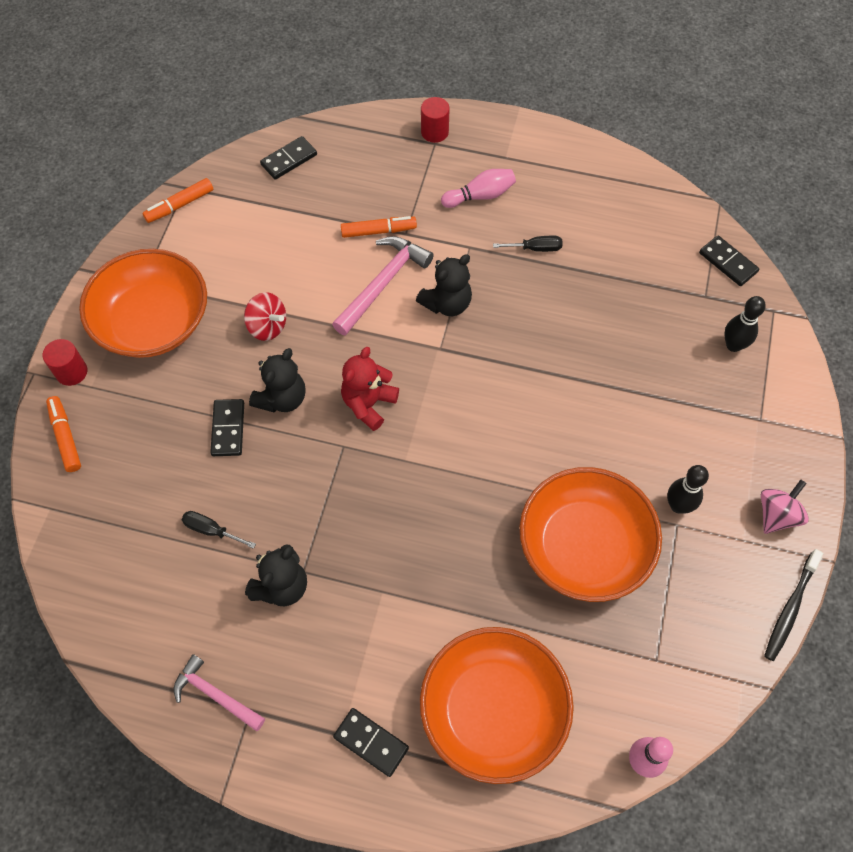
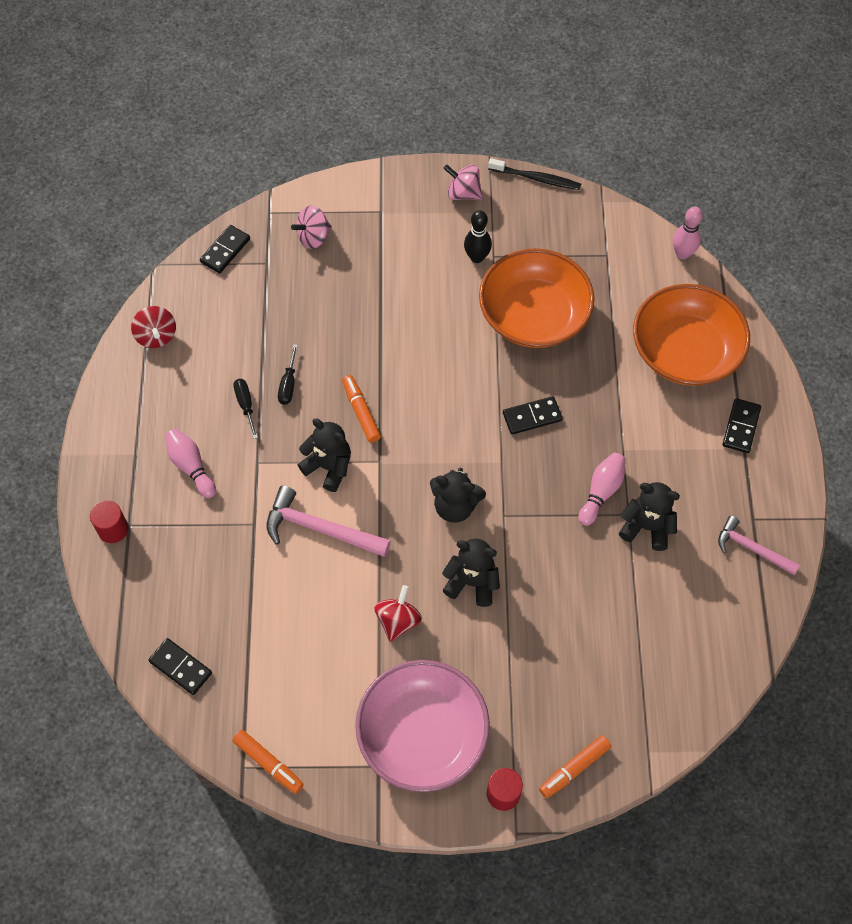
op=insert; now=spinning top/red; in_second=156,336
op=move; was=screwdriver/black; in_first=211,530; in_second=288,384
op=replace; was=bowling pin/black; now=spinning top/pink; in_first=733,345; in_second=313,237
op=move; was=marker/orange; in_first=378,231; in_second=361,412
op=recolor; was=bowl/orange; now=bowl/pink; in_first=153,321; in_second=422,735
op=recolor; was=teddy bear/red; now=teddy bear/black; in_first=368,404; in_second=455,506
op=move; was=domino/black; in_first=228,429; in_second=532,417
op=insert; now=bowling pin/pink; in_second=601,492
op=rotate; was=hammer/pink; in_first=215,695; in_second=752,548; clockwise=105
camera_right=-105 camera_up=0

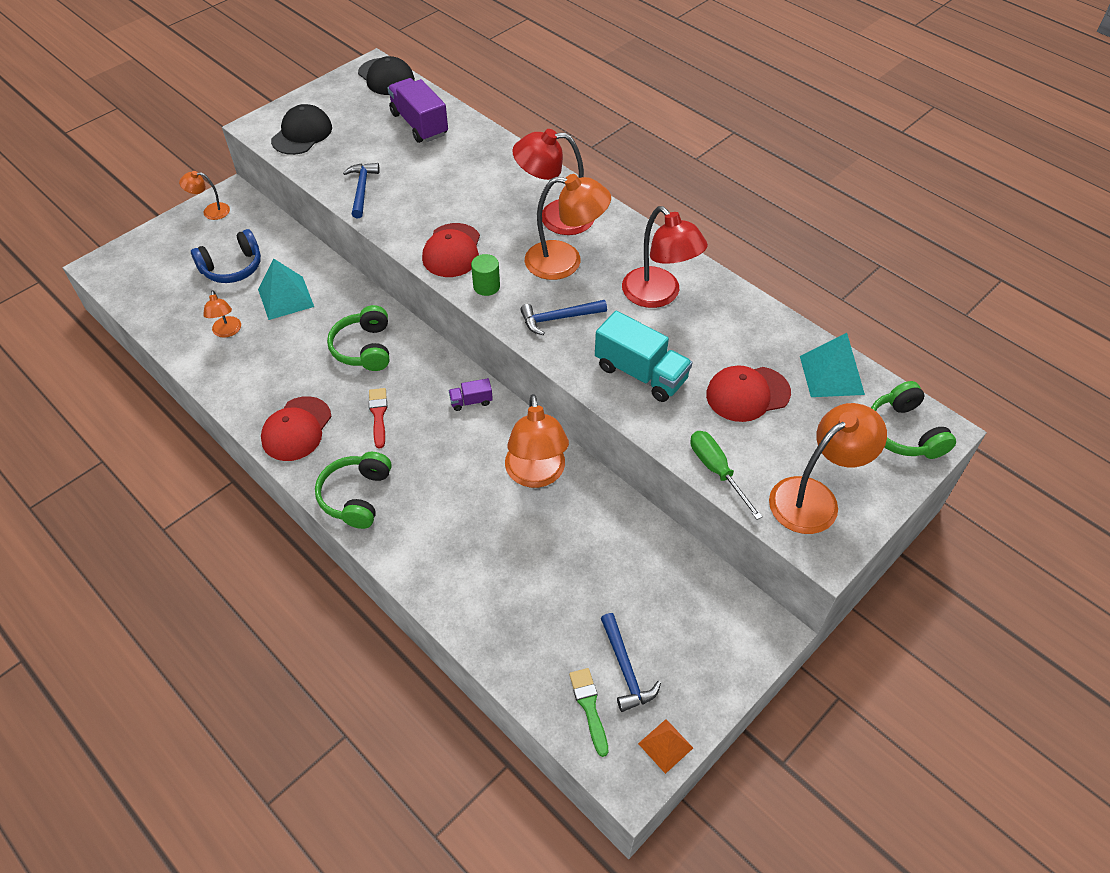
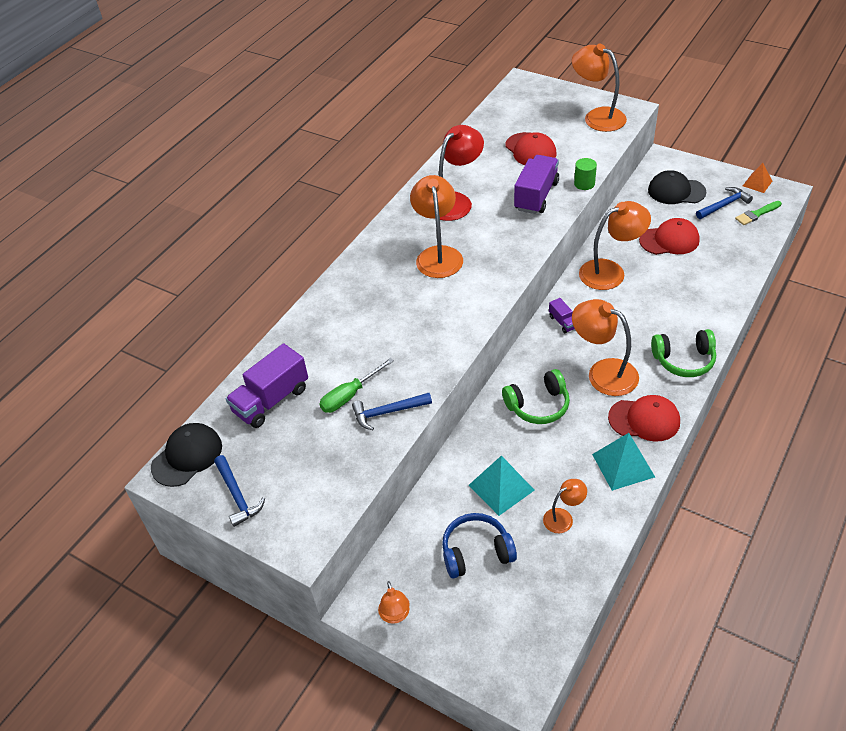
op=move; was=hammer/blue; in_first=558,318; in_second=237,496
op=move; was=screwdriver/green; in_first=716,471; in_second=350,395
op=rotate; was=headphones/blue; in_first=232,267; in_second=476,552; clockwise=-60
op=recolor; was=truck/turquoise; now=truck/purple; in_first=640,373; in_second=536,196
op=replace; was=brush/red; now=lamp/orange; in_first=378,415; in_second=603,372
op=move; was=cylinder/green; in_first=486,286; in_second=584,184
op=move; was=pyramid/turquoise; in_first=831,375; in_second=623,465
op=move; was=cap/red; in_first=452,251; in_second=669,240
op=move; was=cap/black; in_first=302,134; in_second=676,191
op=delete; was=lamp/red; in_first=555,217
op=delete; was=headphones/green; in_first=904,432
camera_right=-100 camera_up=-5

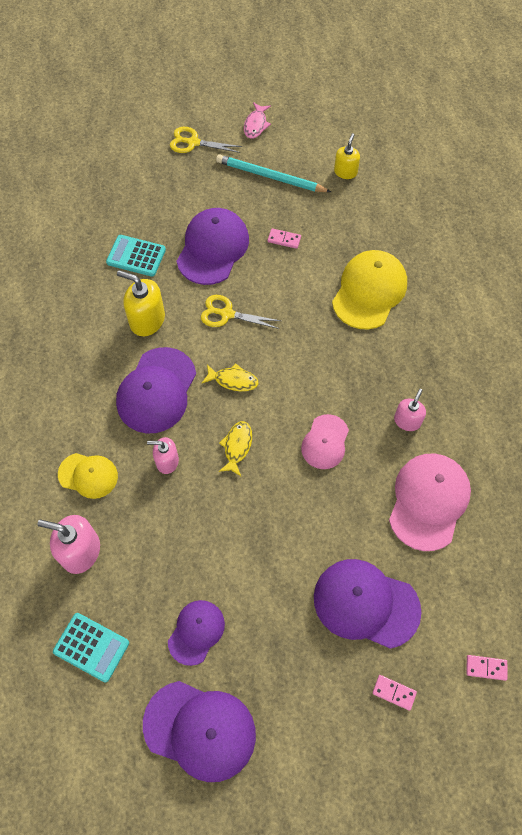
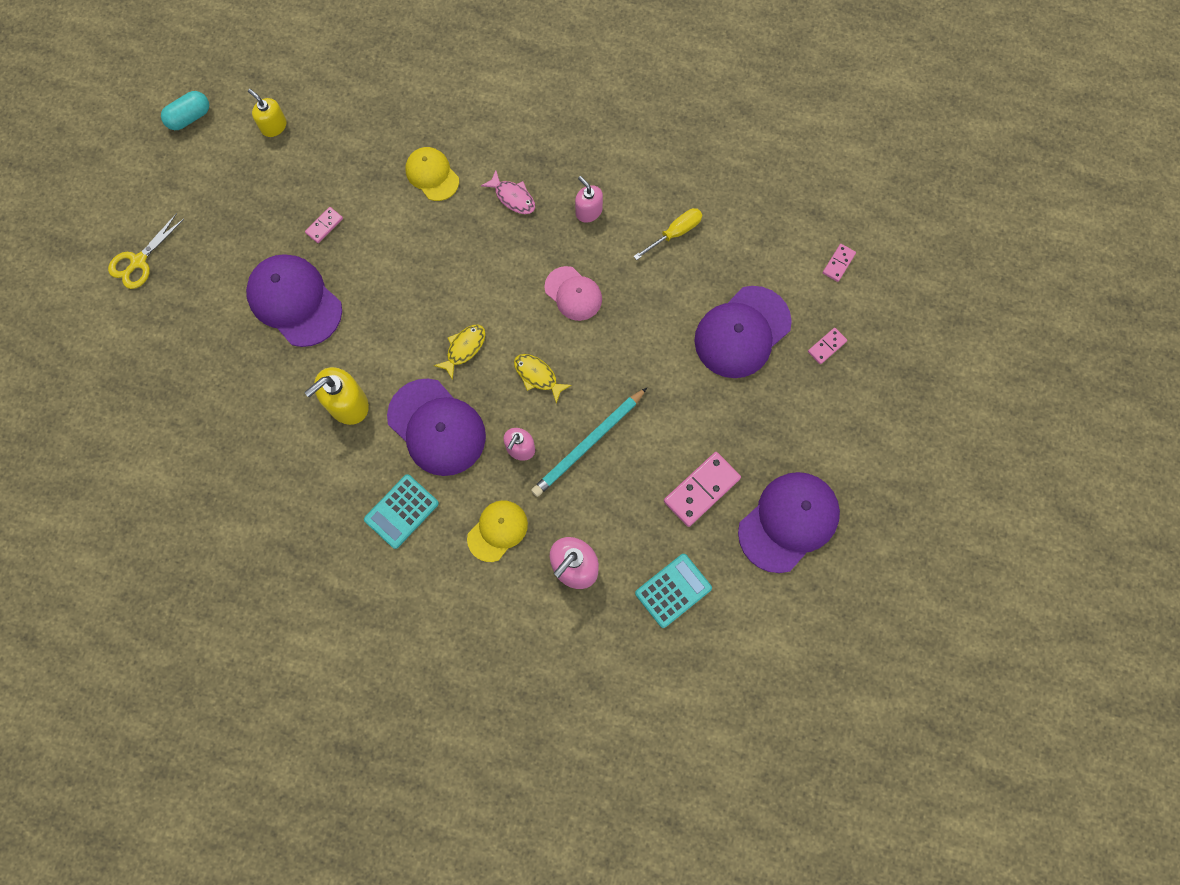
op=insert; now=capsule/turquoise; in_second=190,117
op=move; was=calculator/turquoise; in_first=136,256; in_second=401,511
op=resize; was=cap/yellow; in_first=369,291; in_second=432,175; ratio=0.6
op=move; was=fish/pink; in_first=256,125; in_second=513,197
op=move; was=pencil/turquoise; in_first=270,177; in_second=588,444
op=replace; was=cap/pink; now=screwdriver/yellow; in_first=428,501; in_second=675,233
op=replace; was=cap/purple; now=domino/pink; in_first=196,632; in_second=701,489
op=delete; was=scissors/yellow; in_first=227,314
camera_right=-65 camera_up=10

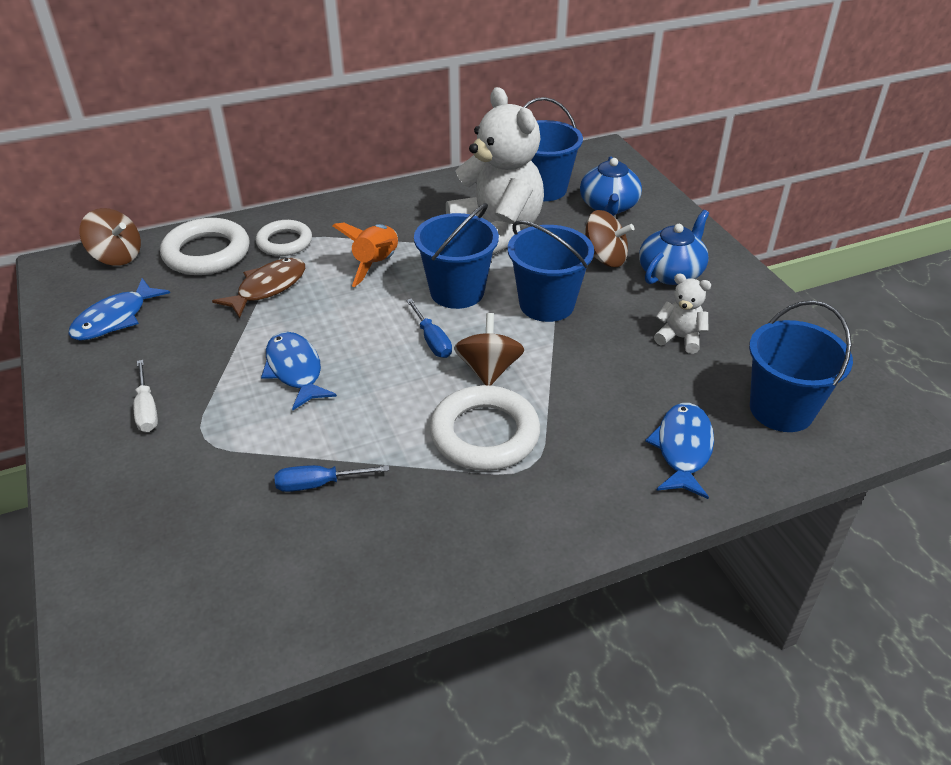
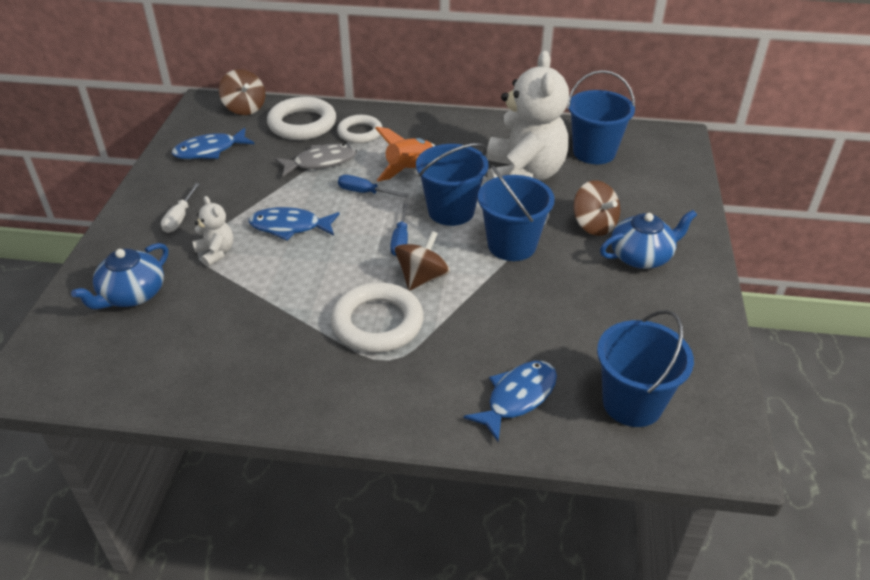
op=move; was=teapot/blue; in_first=608,206; in_second=132,295
op=move; was=teddy bear/white; in_first=680,338; in_second=216,252
op=rotate; was=fish/blue; in_first=295,370; in_second=290,227; clockwise=-90
op=recolor; was=fish/brown; now=fish/grey; in_first=268,288; in_second=321,162
op=move; was=screwdriver/blue; in_first=318,484; in_second=364,192
camera_right=30 camera_up=0

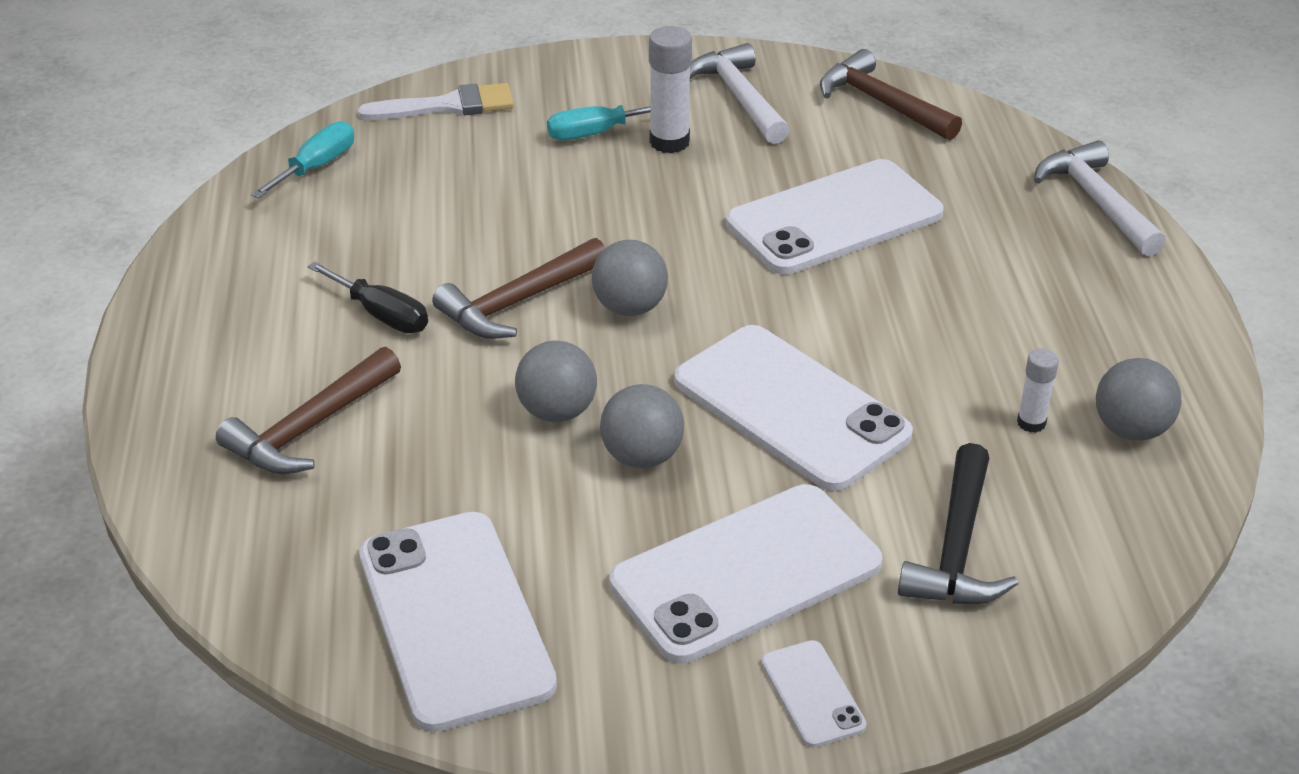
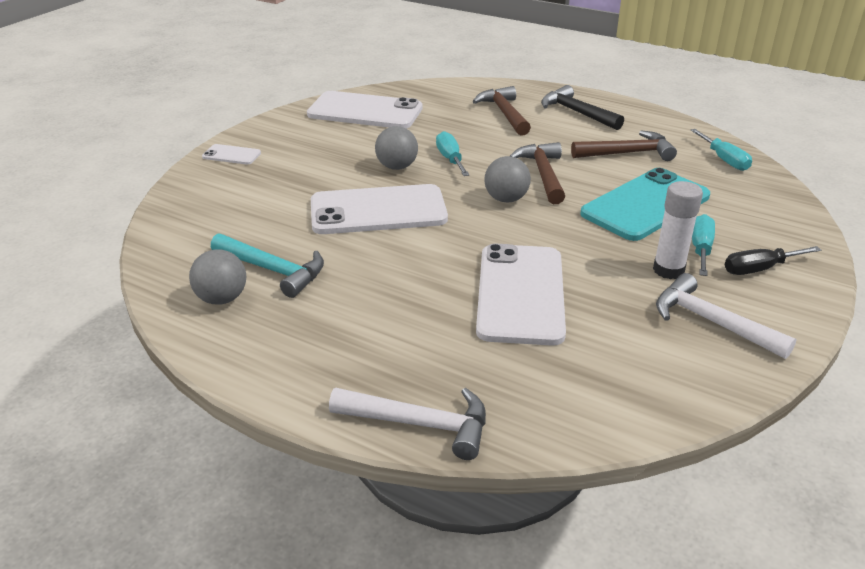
op=replace; was=glue stick/white; now=hammer/turquoise; in_first=1031,423; in_second=273,270
op=replace; was=ball/grey; now=screwdriver/turquoise; in_first=557,411; in_second=450,159
op=move; was=hammer/black; in_first=956,548; in_second=577,112
op=move; was=hammer/brown; in_first=882,103; in_second=627,153
op=insert; now=phone/turquoise; in_second=645,205
op=rotate; was=hammer/white; in_first=739,97; in_second=712,322; clockwise=-150
op=move; was=screwdriver/black; in_first=381,315; in_second=759,269
op=delete; was=brush/white; in_first=448,106
op=delete; was=phone/white; in_first=746,573
camera_right=125 camera_up=-5

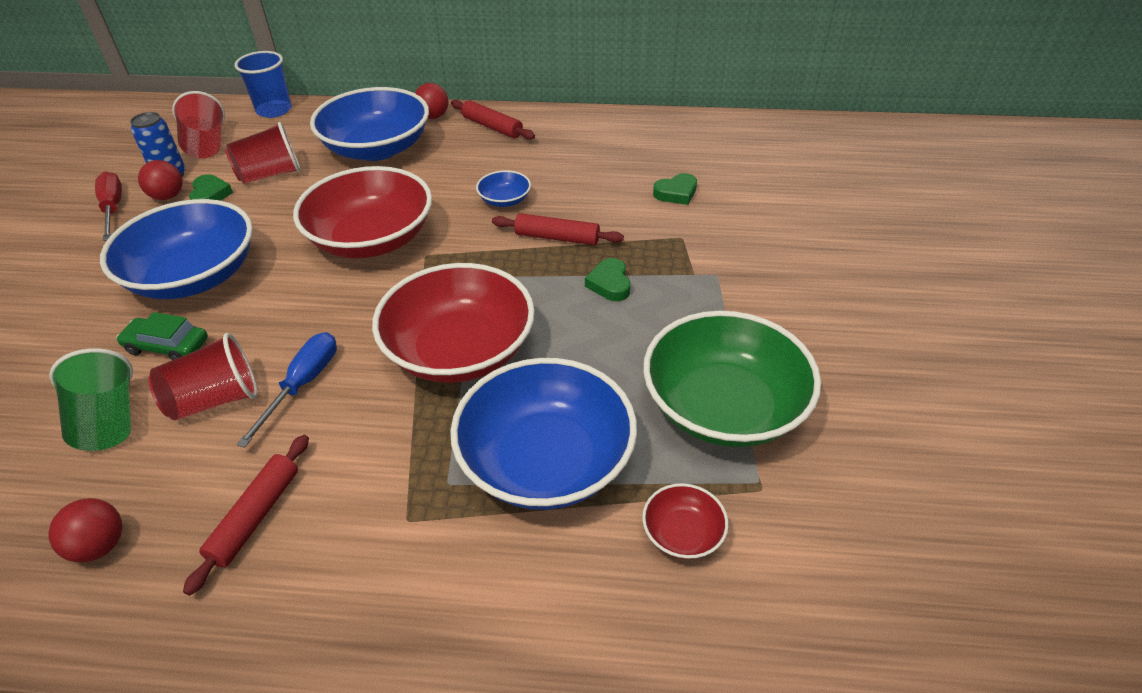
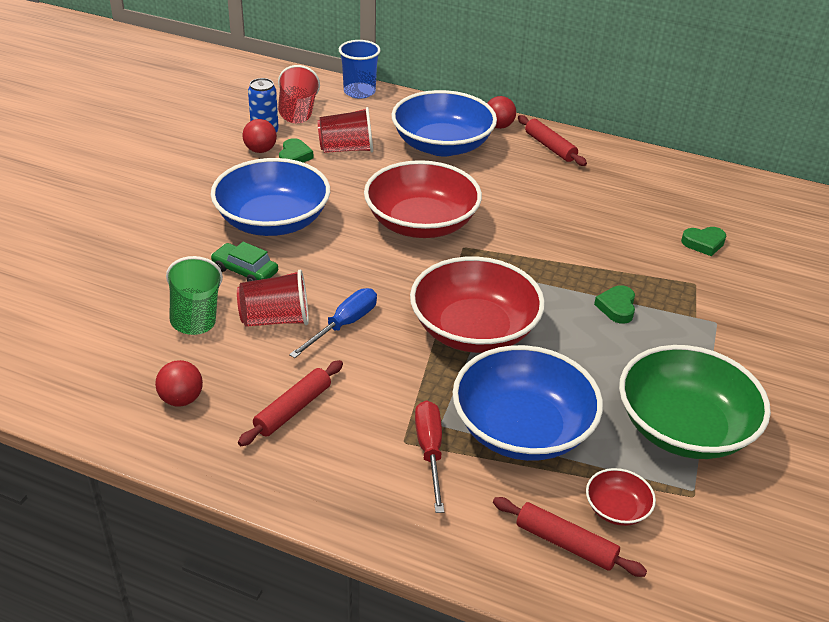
op=move; was=screwdriver/red; in_first=113,208; in_second=430,452
op=move; was=rolling pin/red; in_first=557,238; in_second=565,544
op=delete; was=bowl/blue; in_first=504,200
camera_right=15 camera_up=-5

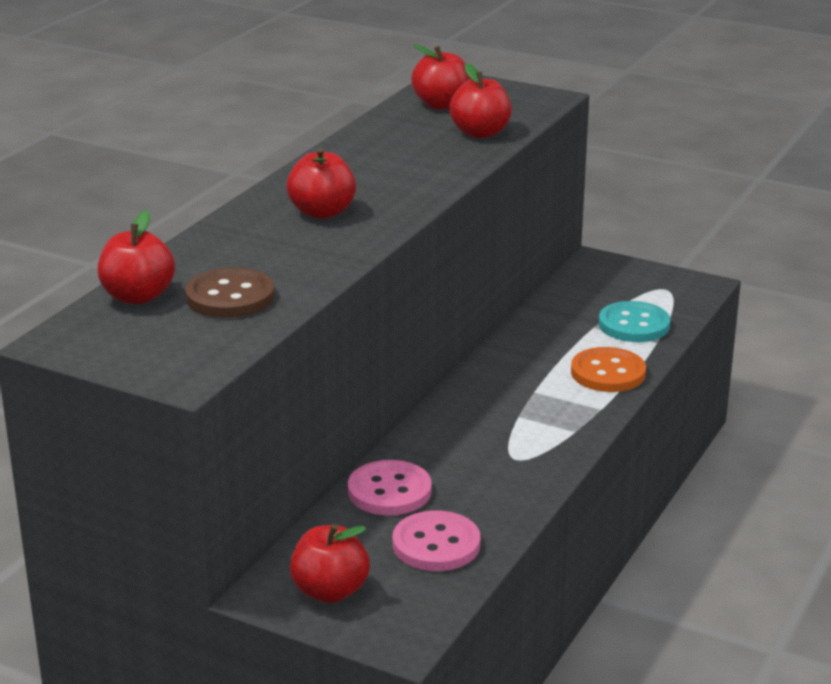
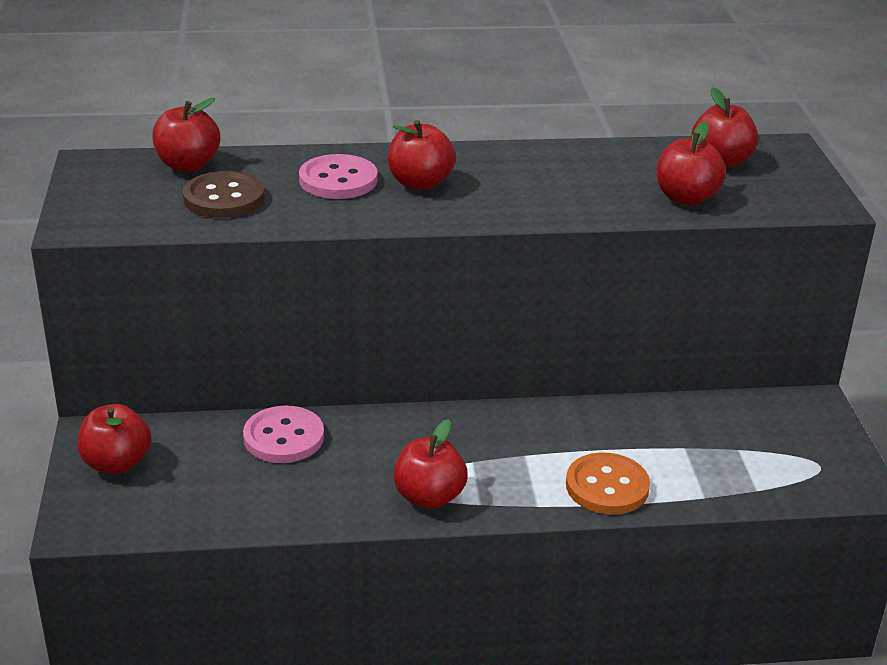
op=move; was=button/pink; in_first=436,544; in_second=338,180
op=insert; now=apple/red; in_second=429,497
op=delete; was=button/turquoise; in_first=634,325
camera_right=55 camera_up=5

